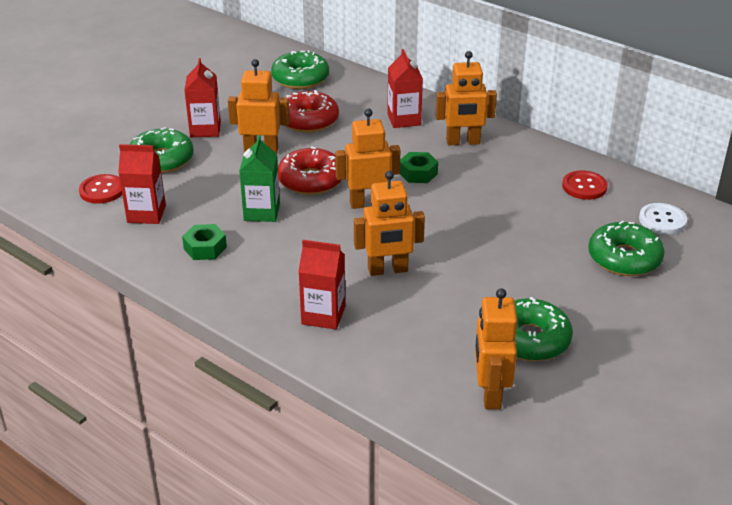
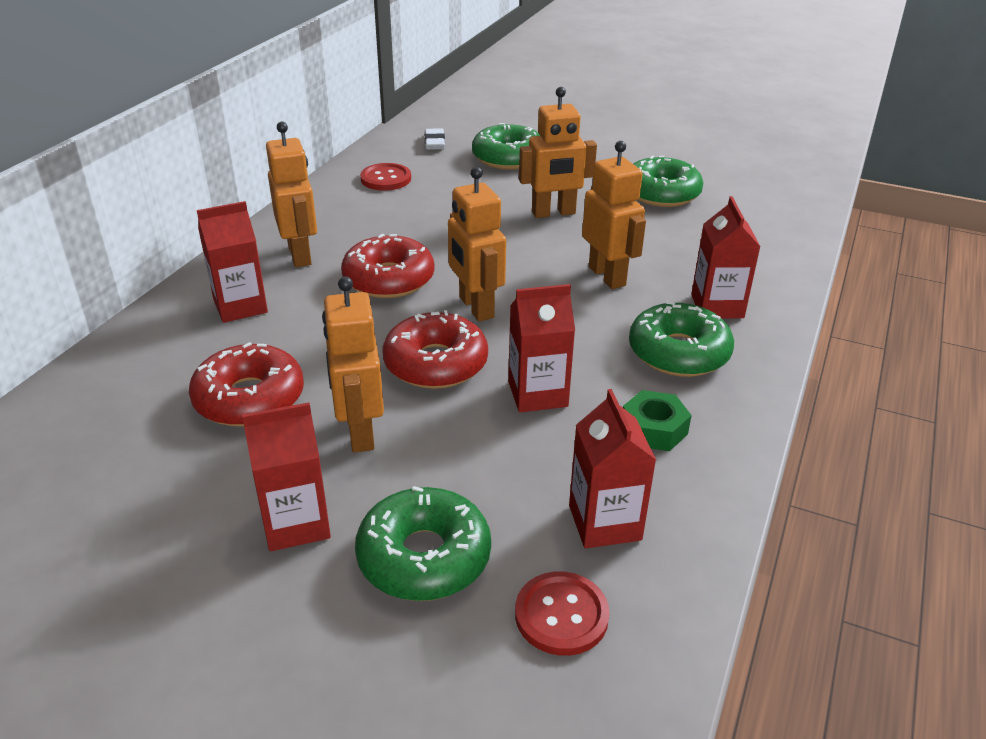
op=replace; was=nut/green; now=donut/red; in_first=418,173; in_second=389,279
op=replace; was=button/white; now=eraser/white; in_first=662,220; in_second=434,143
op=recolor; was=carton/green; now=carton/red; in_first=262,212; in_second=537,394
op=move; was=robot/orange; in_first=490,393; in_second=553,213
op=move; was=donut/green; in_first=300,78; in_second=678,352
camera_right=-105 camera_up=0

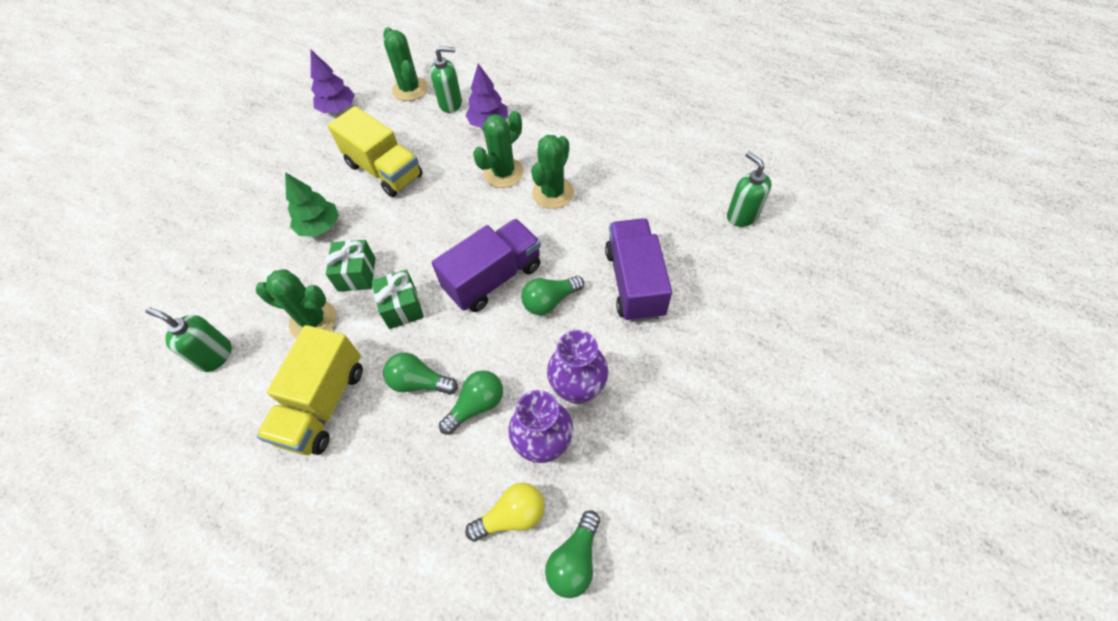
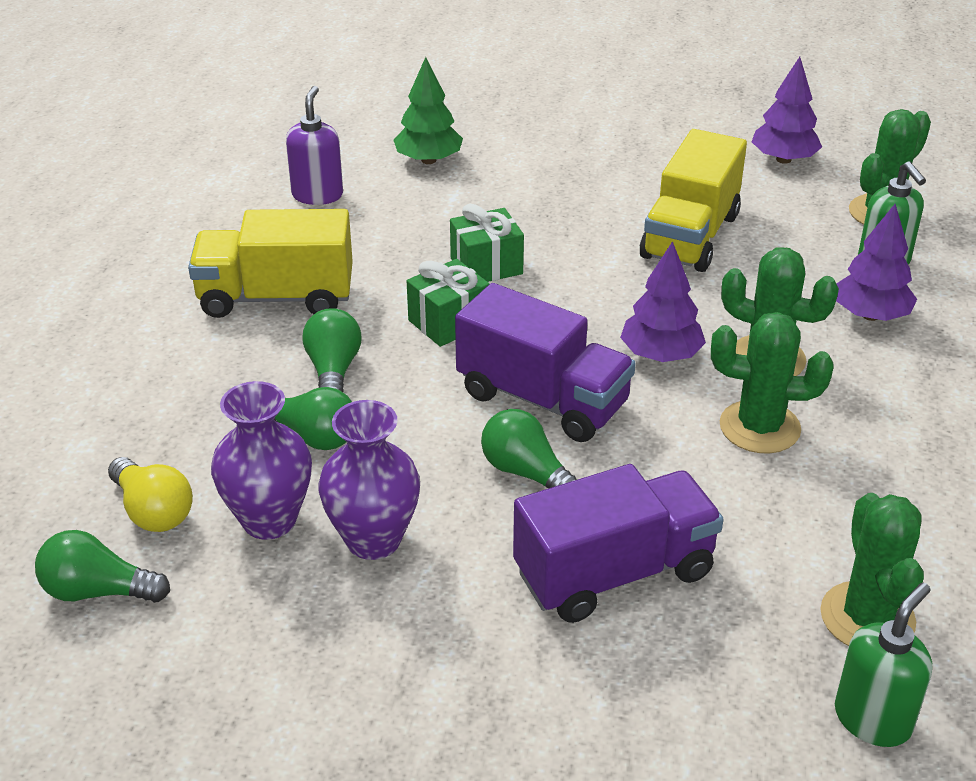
op=recolor; was=soap dispenser/green; now=soap dispenser/purple; in_first=215,355; in_second=317,195
op=move; was=tree/green; in_first=320,226; in_second=428,160
op=insert; now=tree/purple; in_second=660,355
op=move; was=cactus/green; in_first=313,321; in_second=867,617
camera_right=70 camera_up=-20

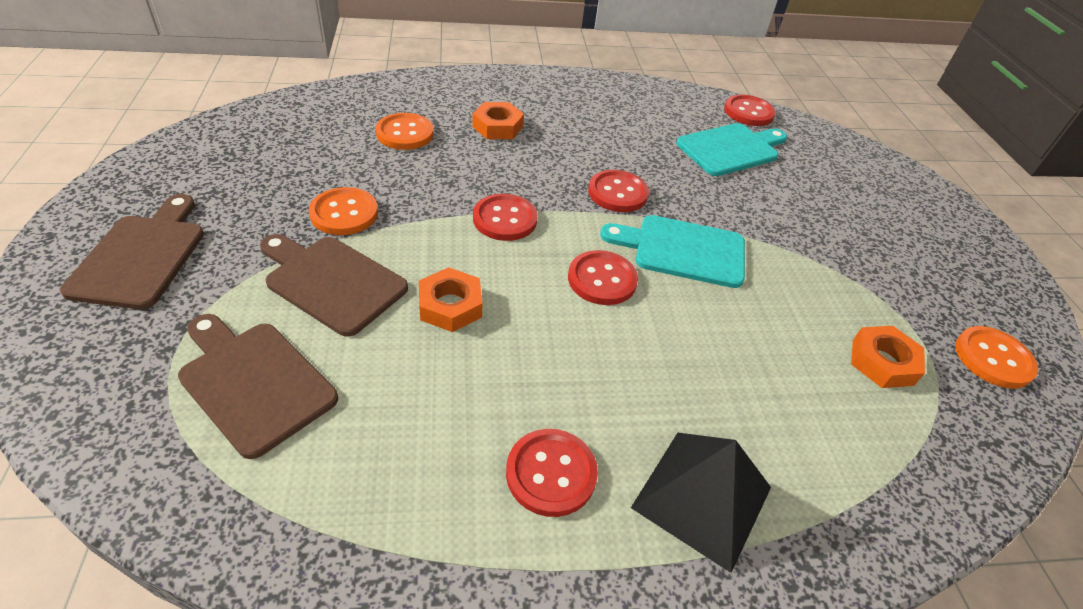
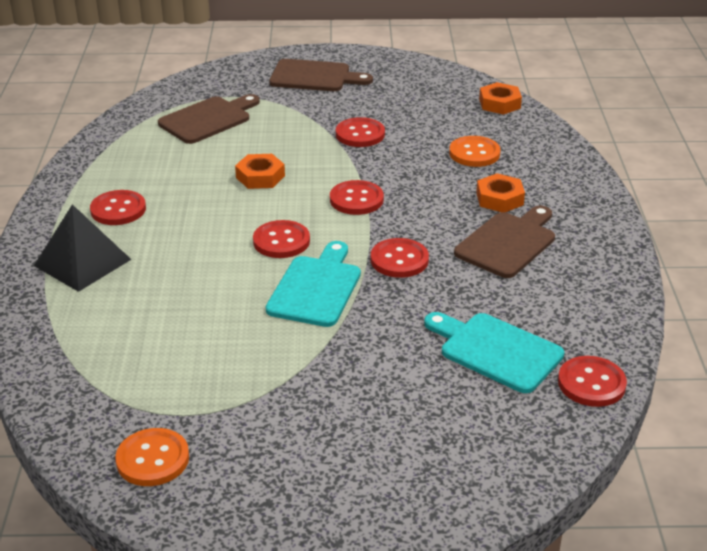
op=recolor; was=button/orange; now=button/red; in_first=344,213; in_second=360,134
op=rotate; was=cutting board/turquoise; in_first=731,149; in_second=496,350; clockwise=150
op=move; was=cutting board/brown; in_first=332,281; in_second=508,243
op=move; was=nut/orange; in_first=882,362; in_second=499,103
camera_right=100 camera_up=-10

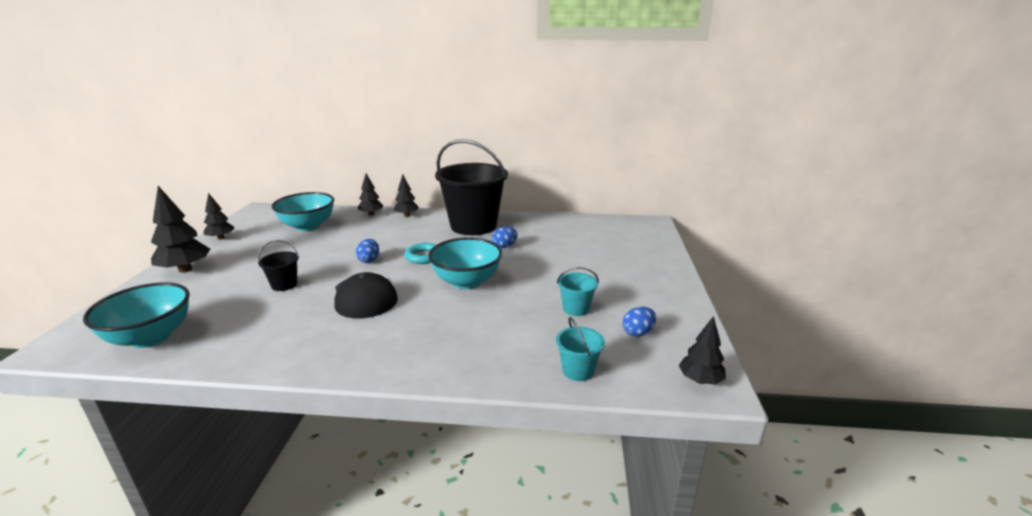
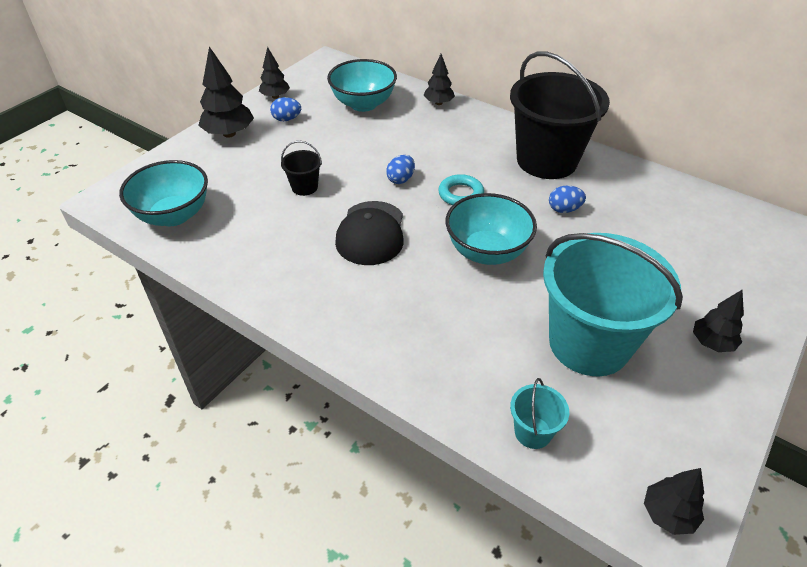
op=move; was=egg/blue; in_first=638,332; in_second=287,119
op=resize; was=bucket/turquoise; in_first=576,309; in_second=589,343; ratio=2.42
op=move; was=tree/black; in_first=406,215; in_second=712,343
camera_right=30 camera_up=20

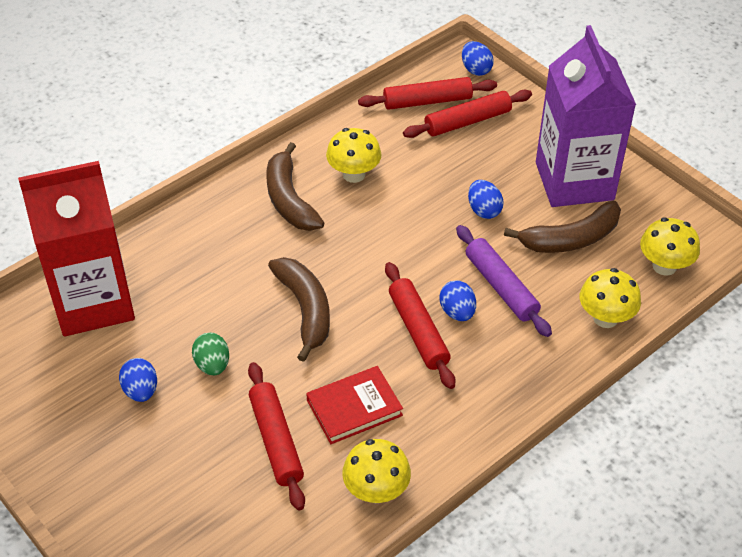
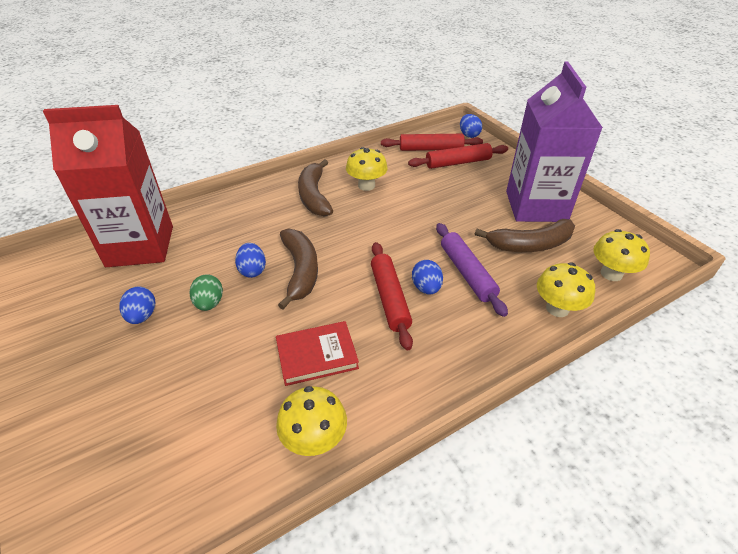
op=move; was=egg/blue; in_first=484,210; in_second=252,270
op=delete; was=rolling pin/red; in_first=276,440
camera_right=10 camera_up=-5

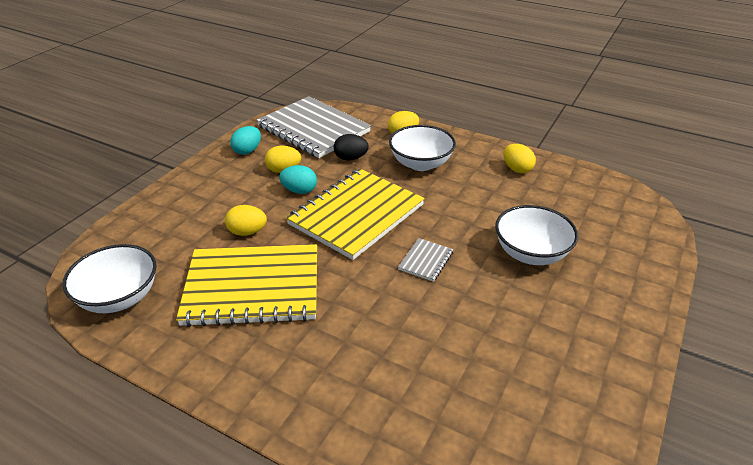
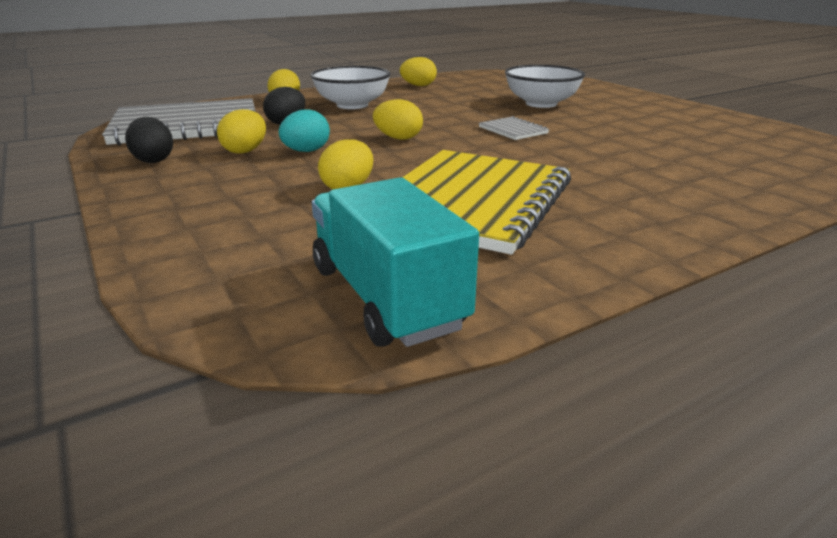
op=recolor; was=egg/turquoise; now=egg/black; in_first=247,151; in_second=154,160
op=replace; was=bowl/white; now=truck/turquoise; in_first=119,297; in_second=386,297
op=replace; was=notebook/yellow; now=egg/yellow; in_first=356,214; in_second=398,138
camera_right=-60 camera_up=-10

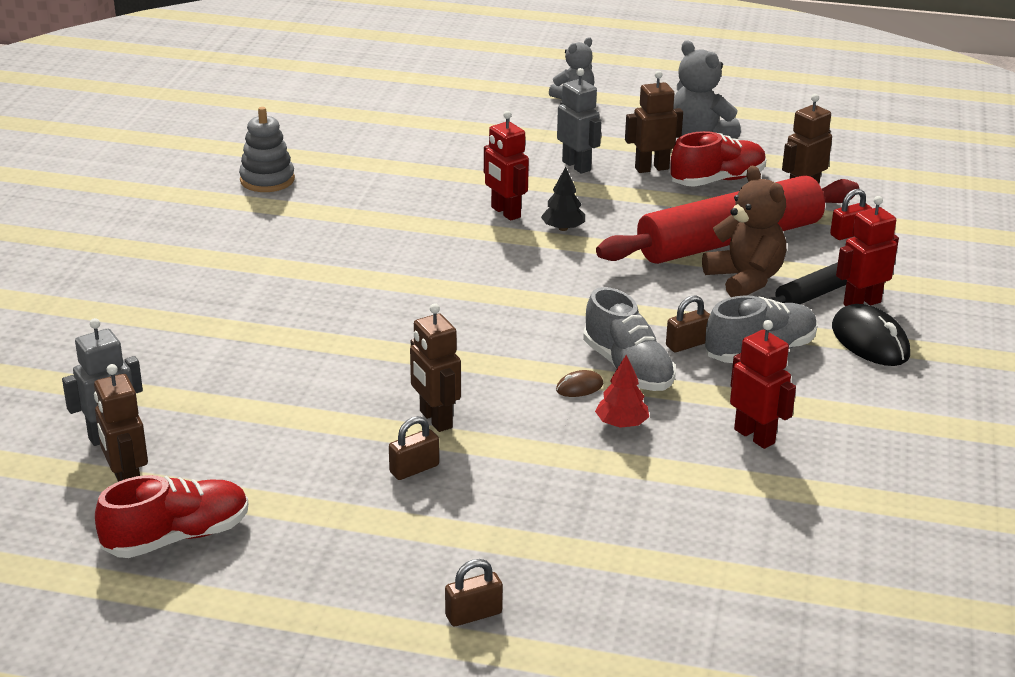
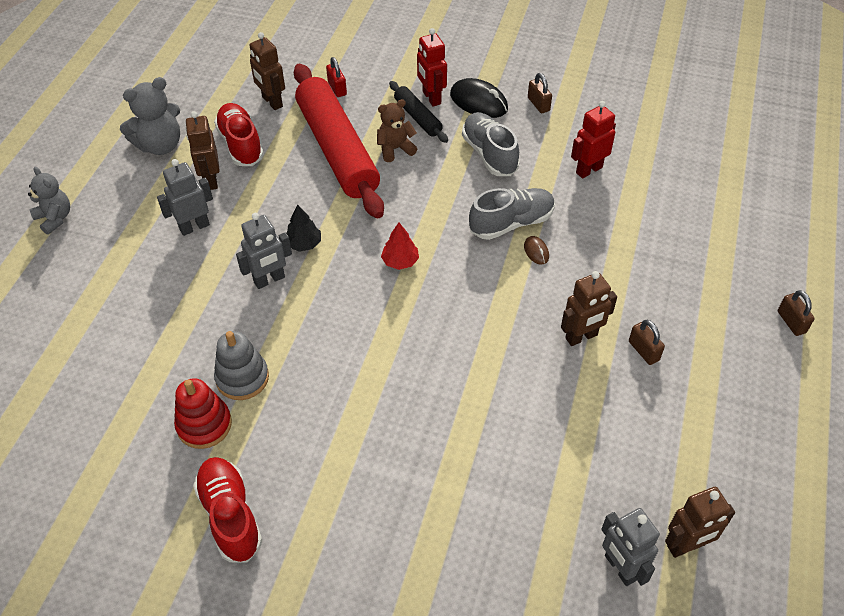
op=insert; now=stacking toy/red; in_second=204,425
op=move; was=shoe/red; in_first=177,537; in_second=230,515
op=move; was=stacking toy/grey; in_first=267,180; in_second=242,378
op=recolor; was=robot/red; now=robot/grey; in_first=505,212; in_second=269,280
op=resize; was=teddy bear/brown; in_first=745,279; in_second=395,149; ratio=0.67
op=move; was=tree/red; in_first=621,424; in_second=400,261
op=rotate; was=mouse/black; in_first=870,341; in_second=478,102; clockwise=60
op=move; was=padlock/brown; in_first=687,344; in_second=538,104
camera_right=-85 camera_up=20

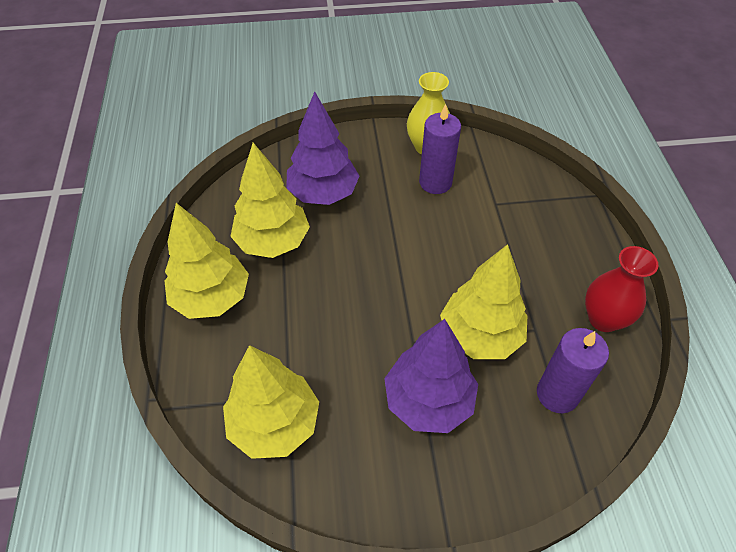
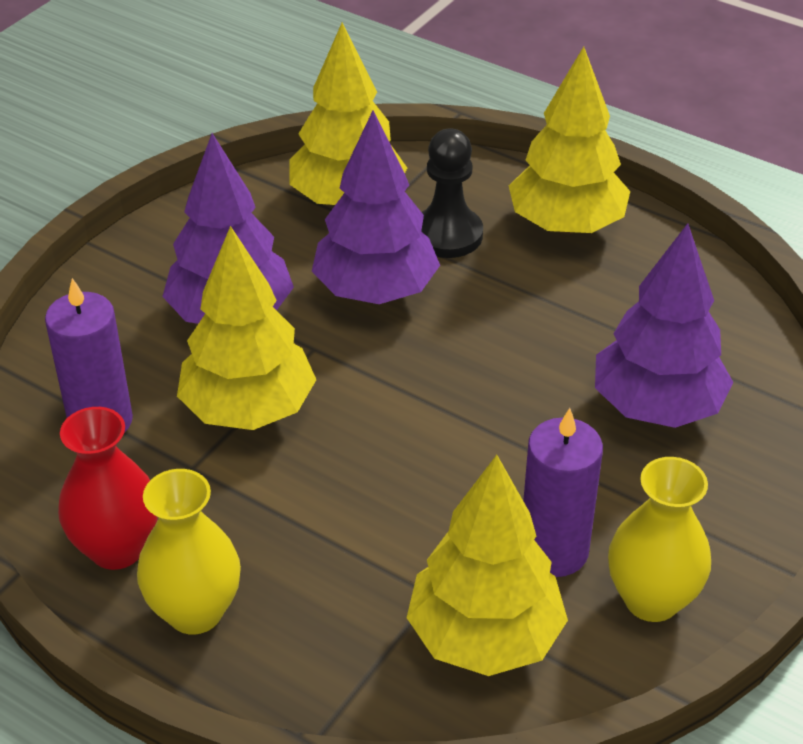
op=insert; now=vase/yellow; in_second=195,611
op=insert; now=tree/purple; in_second=375,291
op=move; was=tree/yellow; in_first=272,242; in_second=485,637
op=insert; now=pawn/black; in_second=447,235
camera_right=130 camera_up=-10

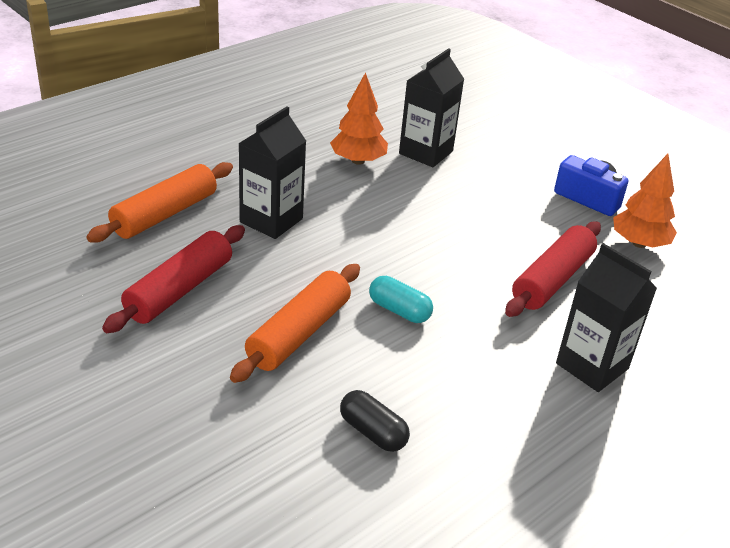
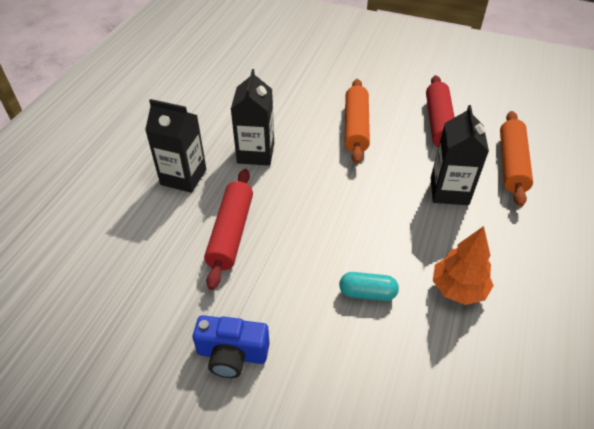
op=move; was=carton/black; in_first=426,152; in_second=255,153
op=move; was=capsule/turquoise; in_first=399,310; in_second=367,293
op=delete; was=capsule/black; in_first=373,432
op=delete; was=tree/orange; in_first=639,243
camera_right=155 camera_up=10

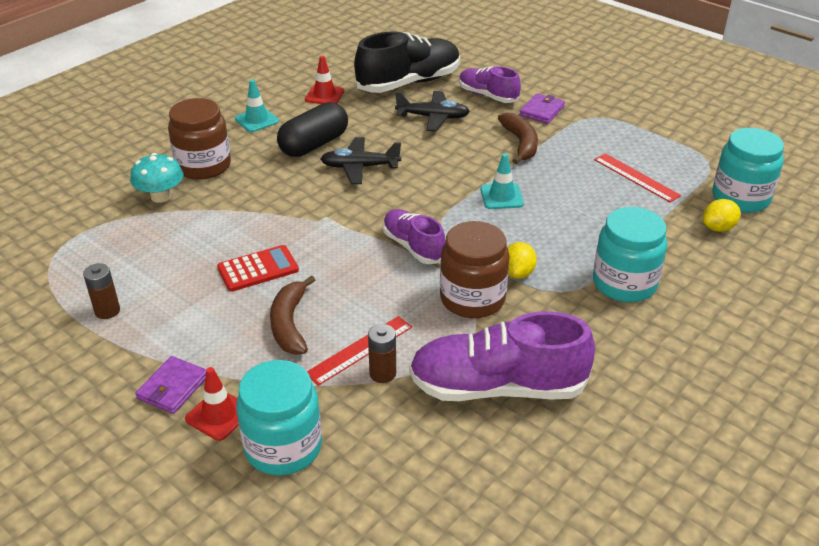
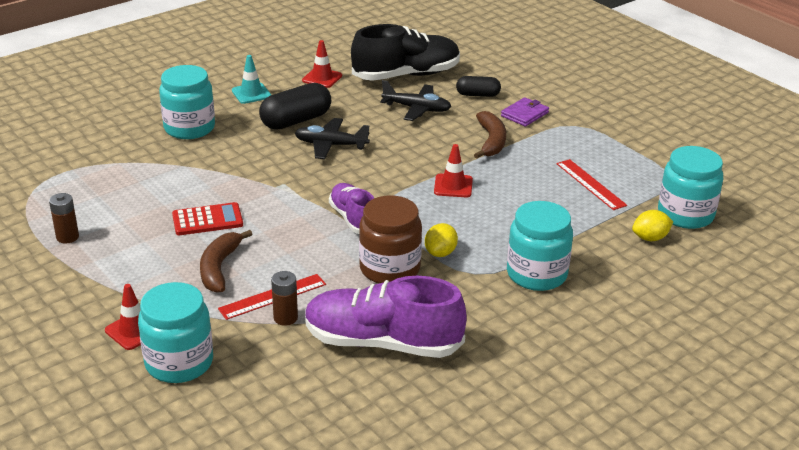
op=recolor; was=jar/brown; now=jar/turquoise; in_first=203,166; in_second=189,128
op=recolor; was=traffic cone/turquoise; now=traffic cone/red; in_first=501,196; in_second=453,186
op=replace; was=shoe/purple; now=capsule/black; in_first=488,96; in_second=478,95
op=delete; was=mushroom/turquoise; in_first=161,196
op=delete; was=wallet/purple; in_first=173,387
camera_right=10 camera_up=-5

